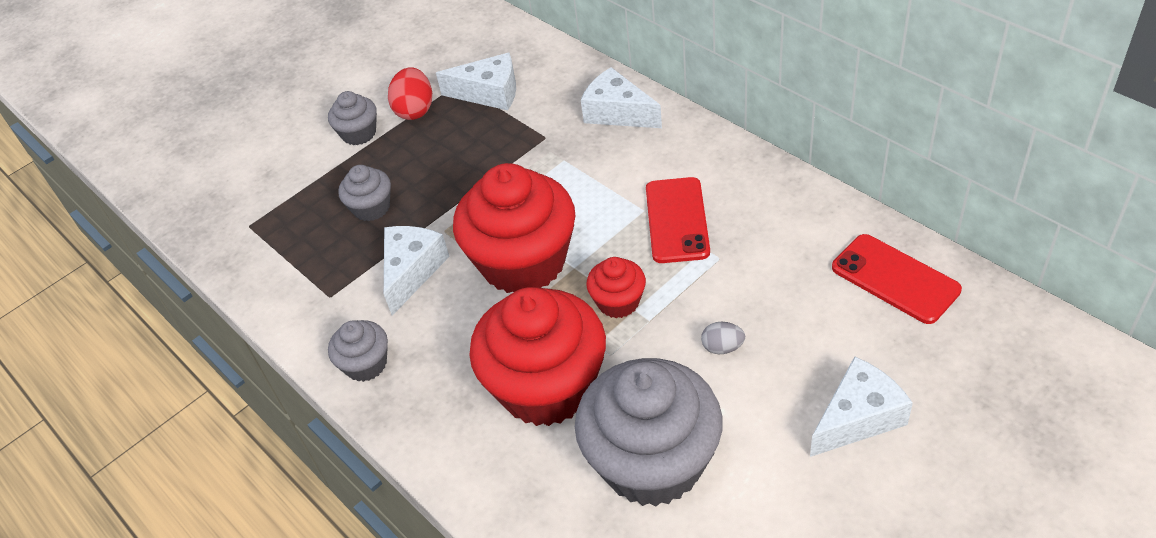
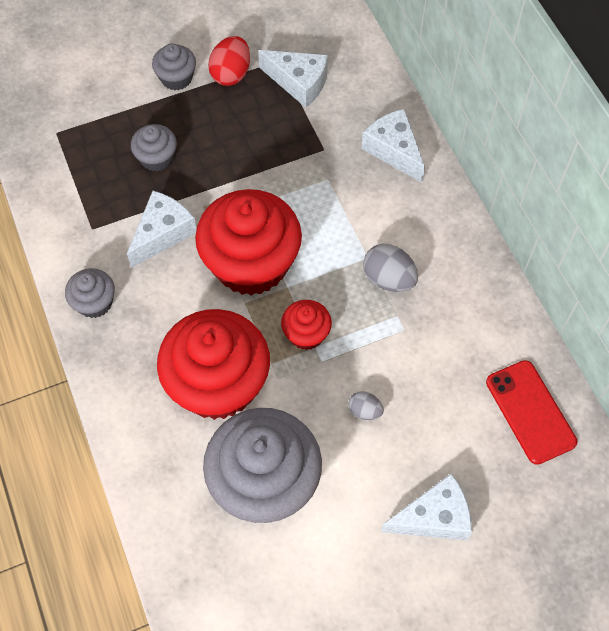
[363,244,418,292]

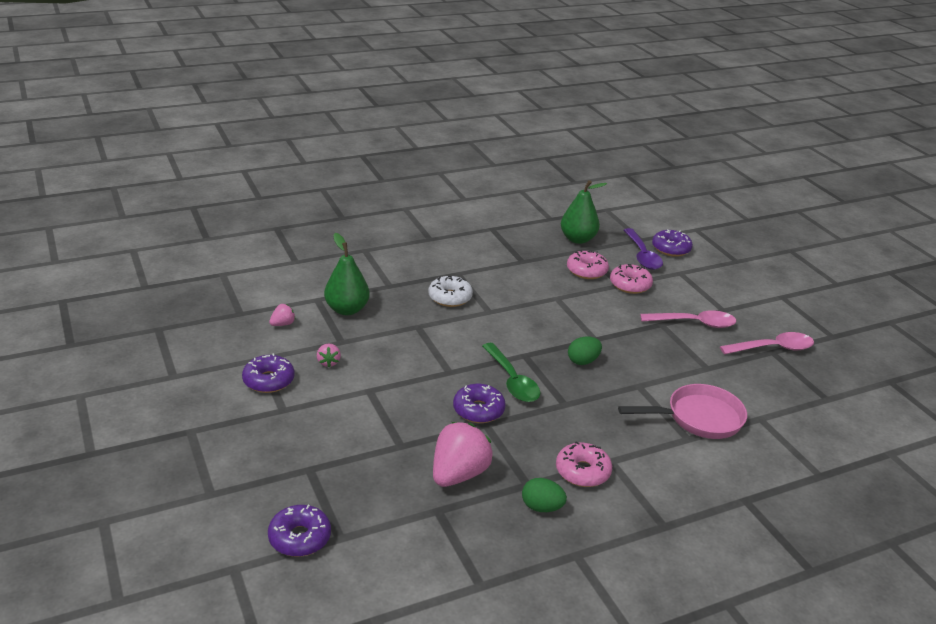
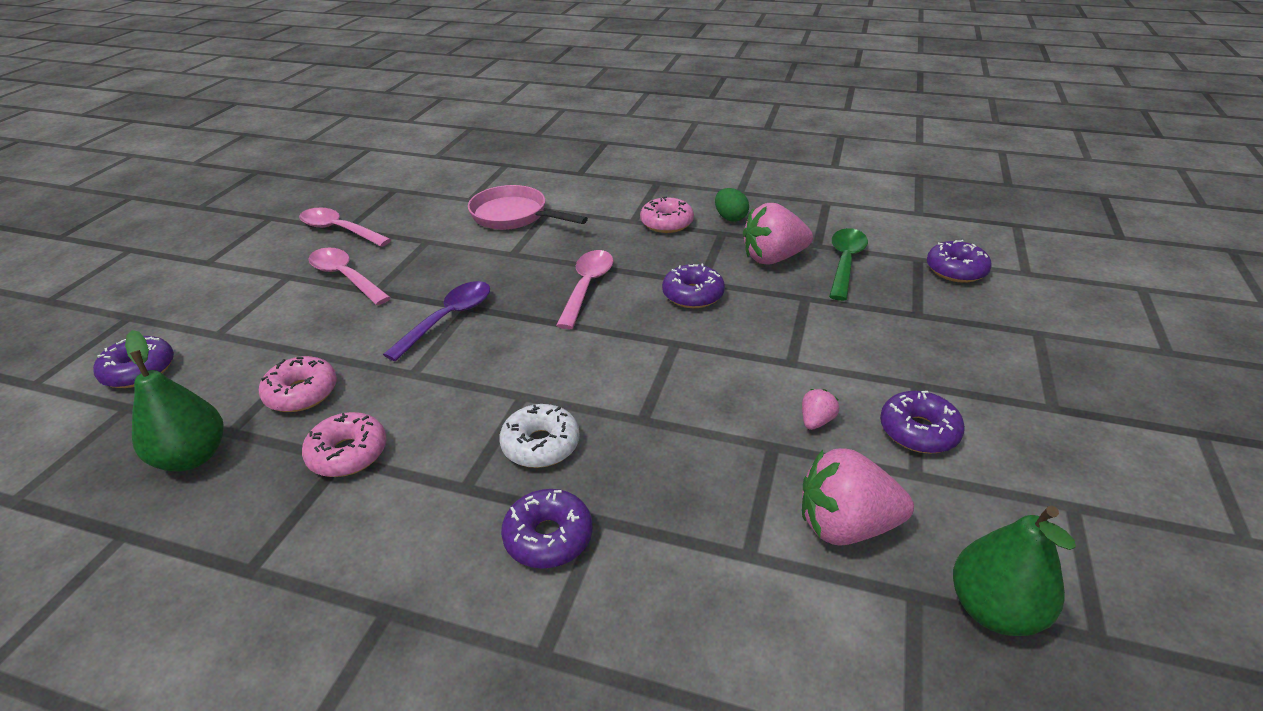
[302,412,387,477]
[383,281,490,361]
[501,489,593,569]
[556,250,613,329]
[802,448,914,546]
[829,228,868,301]
[953,505,1076,636]
[568,336,602,365] (first image)

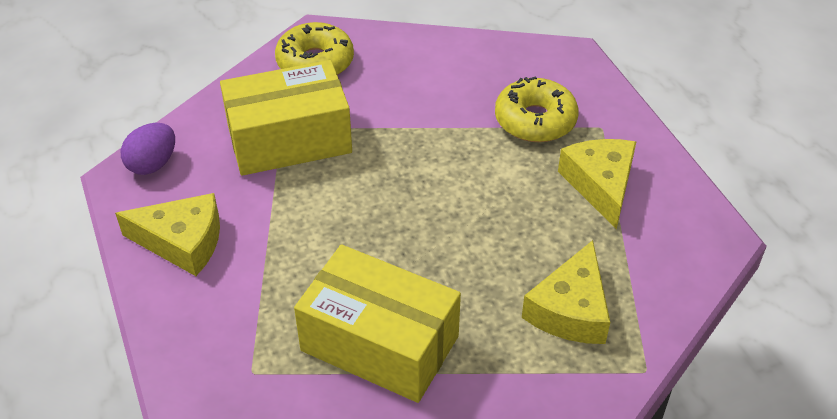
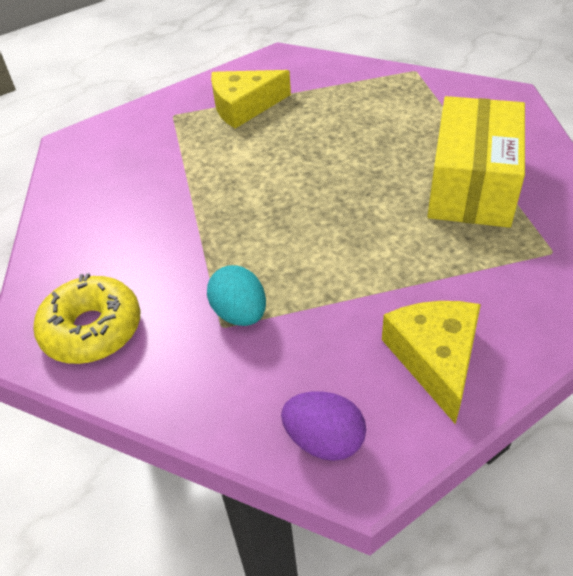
[207,265,266,326]
[495,76,579,142] (first image)
[522,240,610,344] (first image)

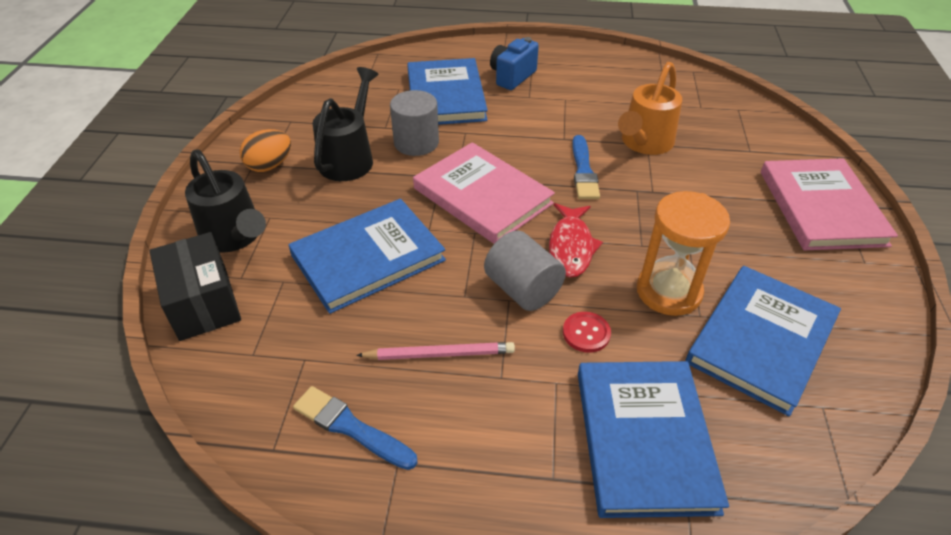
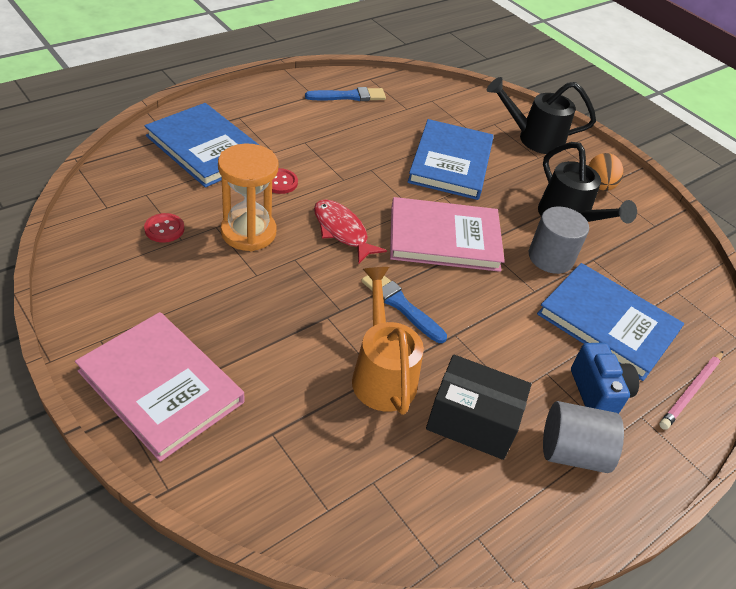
[144,213,184,243]
[426,354,531,460]
[543,401,624,473]
[659,351,723,430]

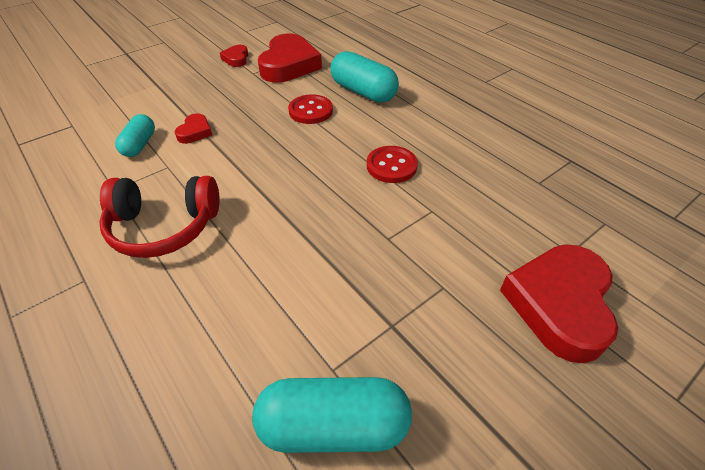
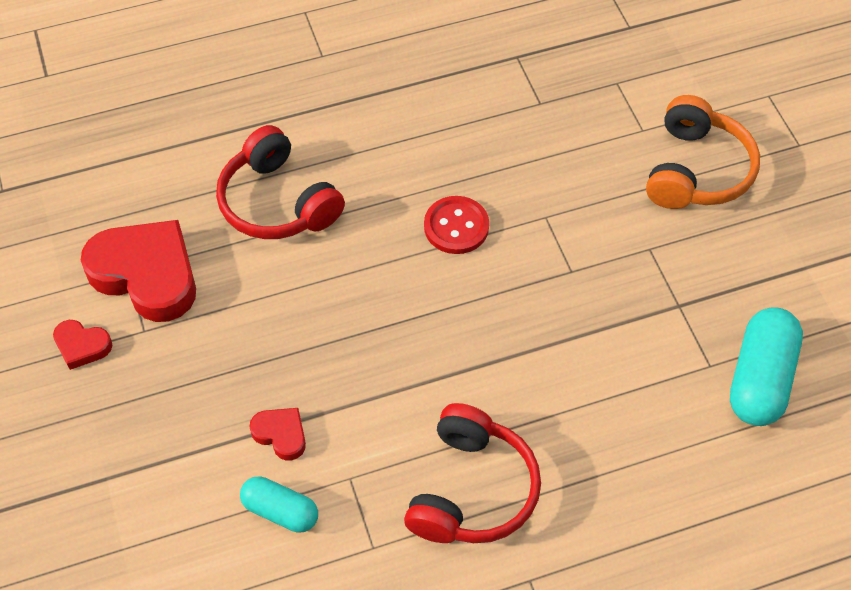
[216,125,345,239]
[646,95,760,209]
[288,94,333,124] (first image)

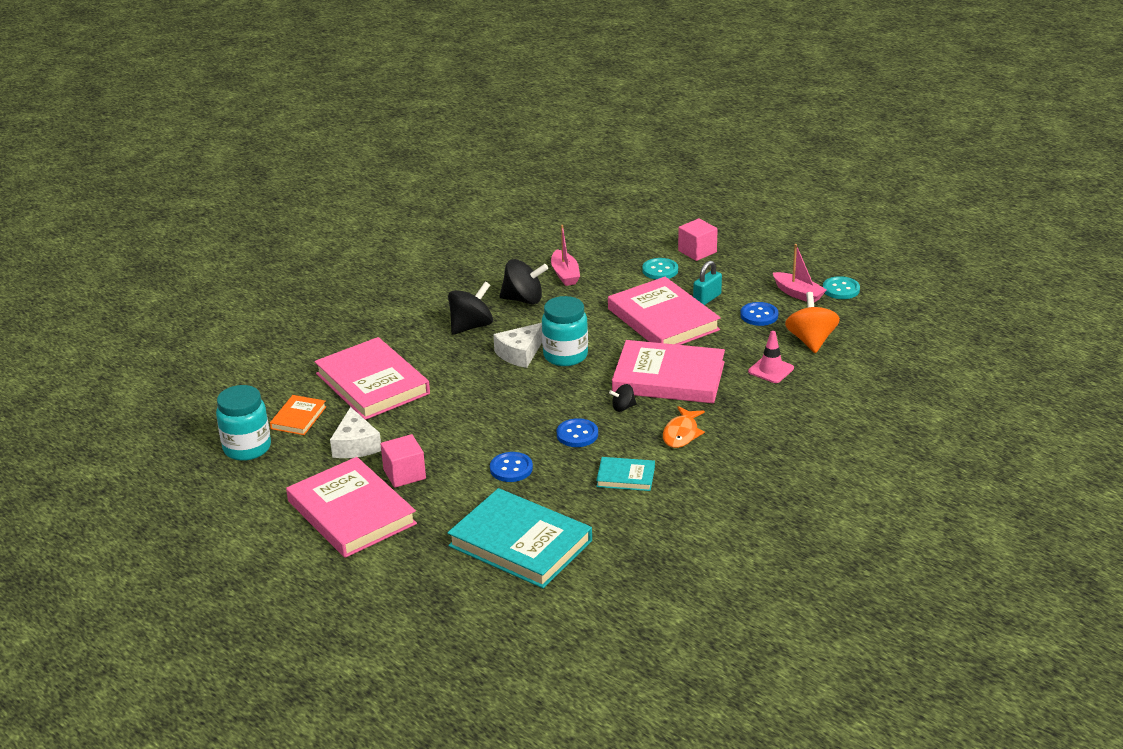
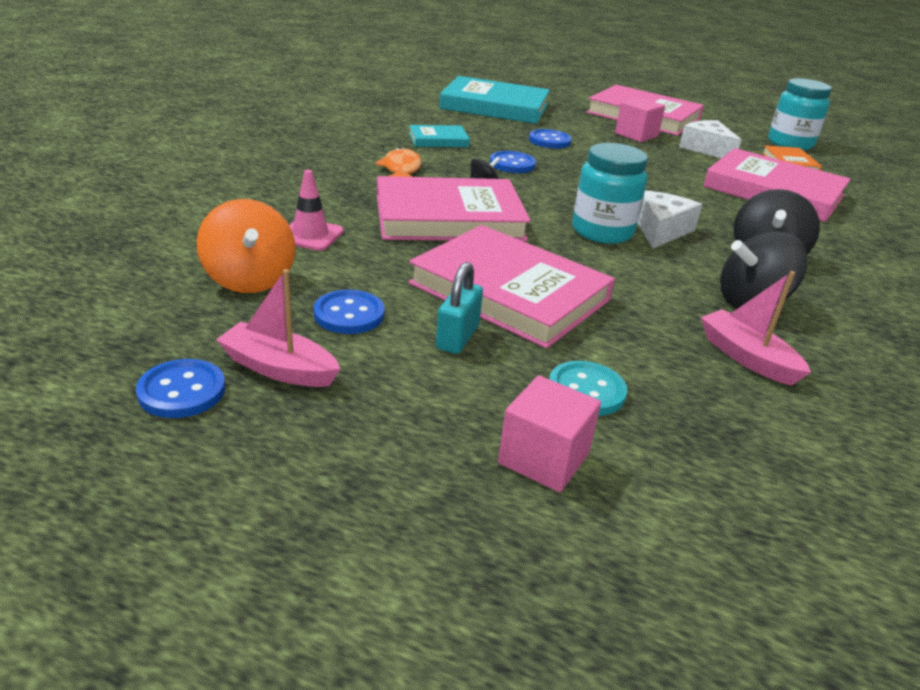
[136,359,226,418]

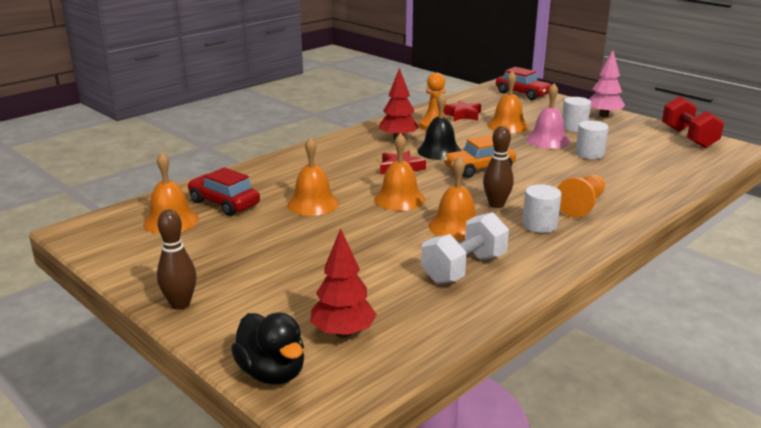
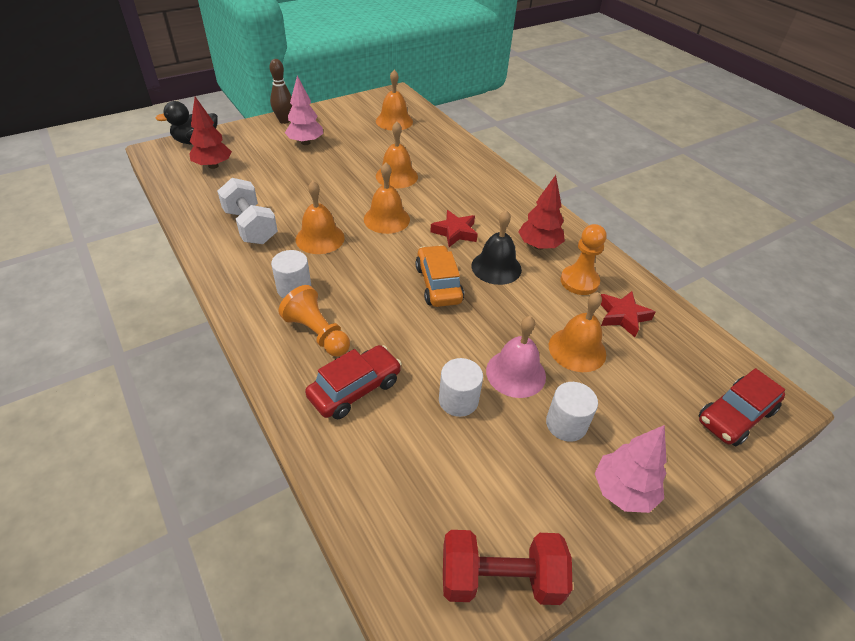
[285,76,323,145]
[305,345,402,420]
[483,126,514,208] (first image)

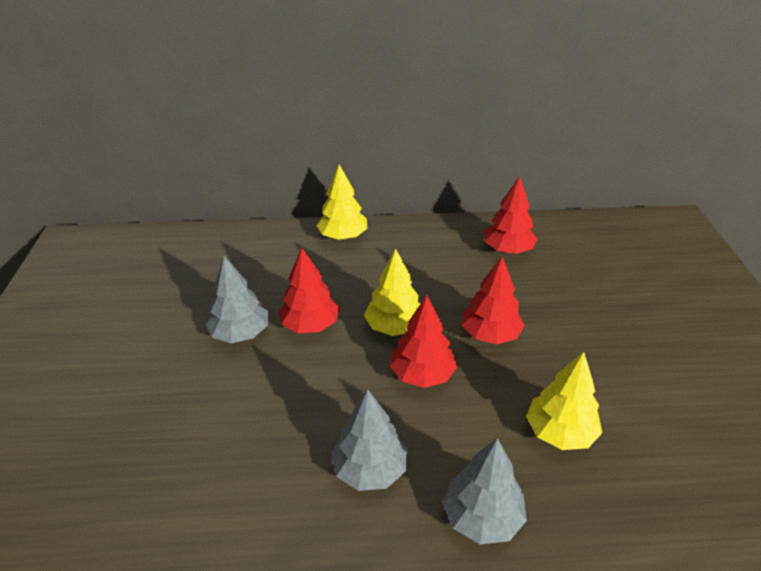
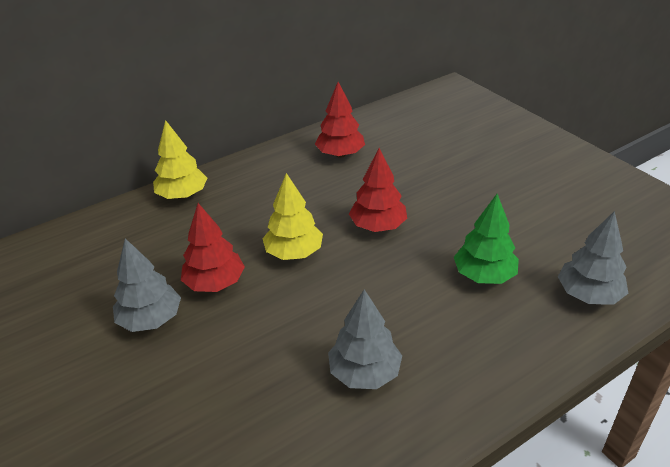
[454,194,519,284]
[558,211,629,304]
[390,295,457,388] (first image)

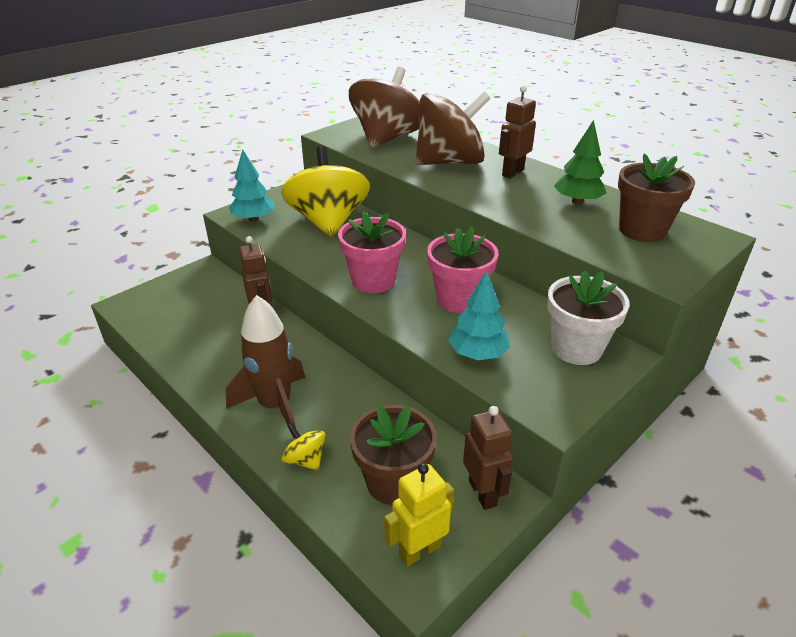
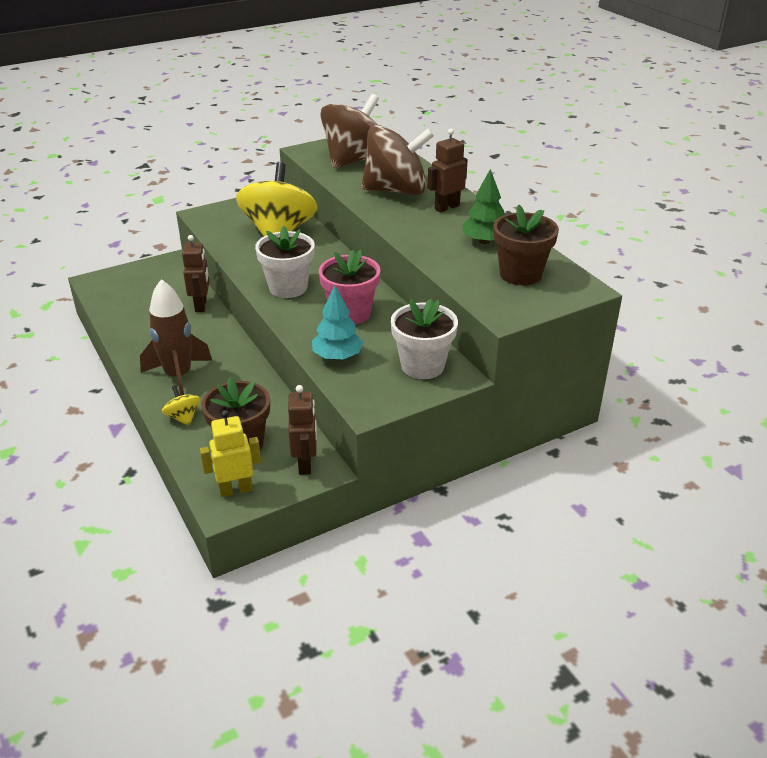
[255,226,315,298]
[229,150,274,222] (first image)

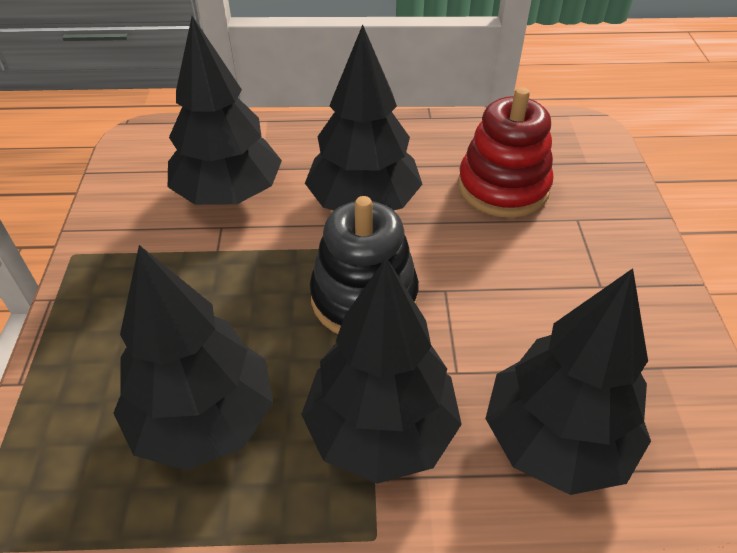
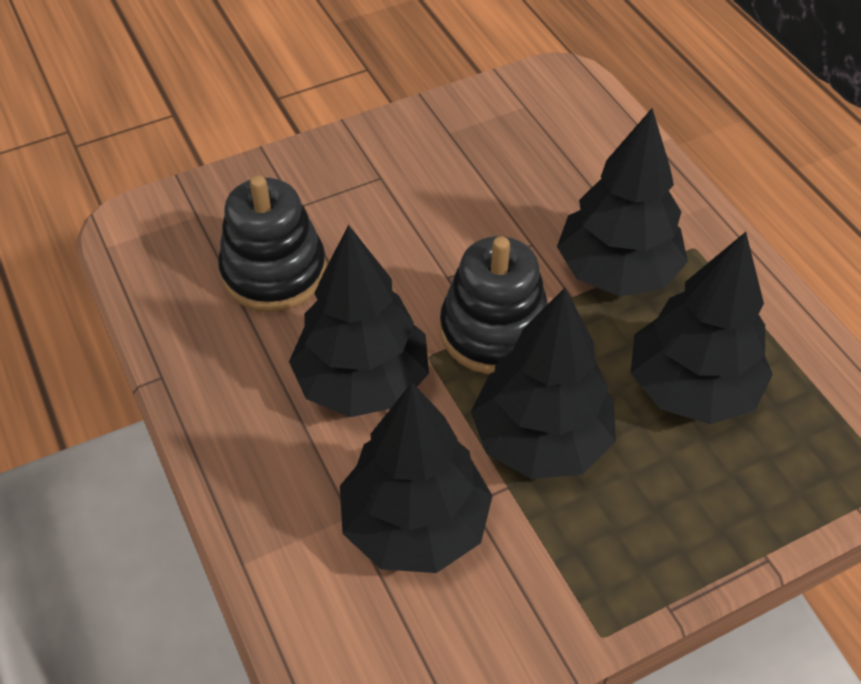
[218,175,326,312]
[471,288,616,479]

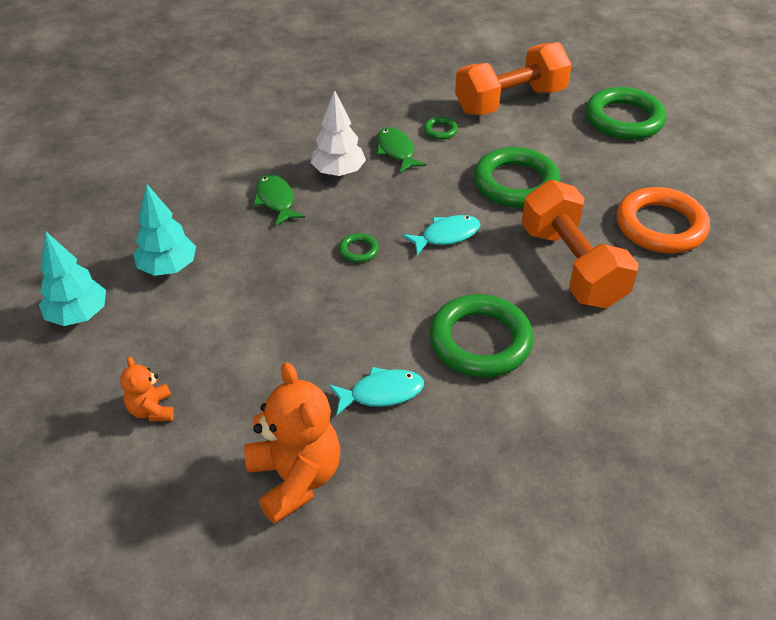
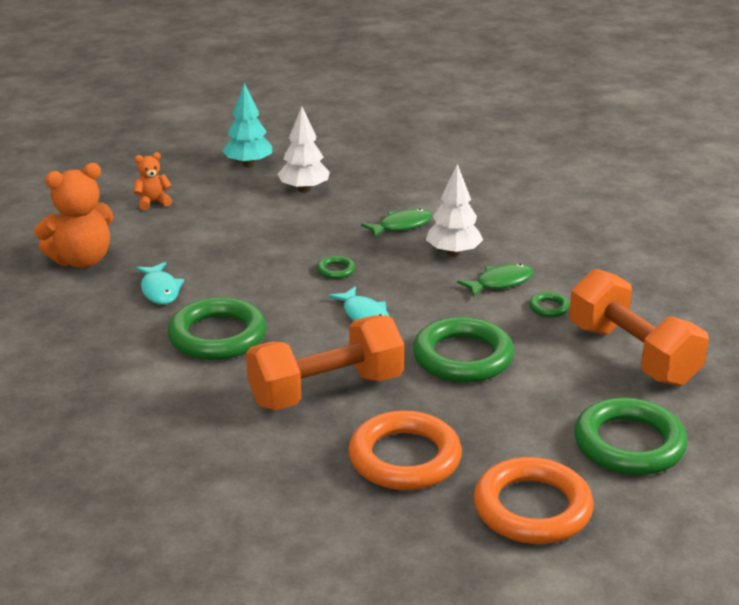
[278,106,330,193]
[474,457,594,544]

